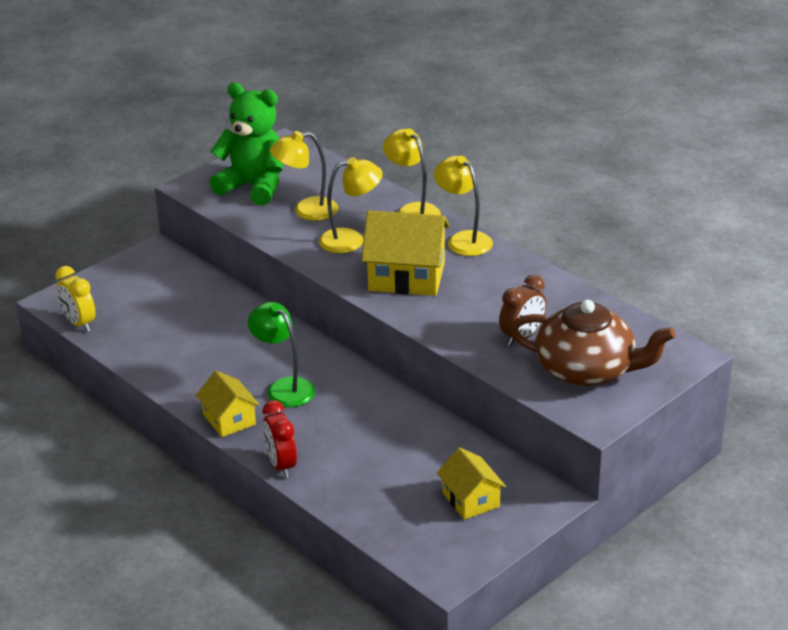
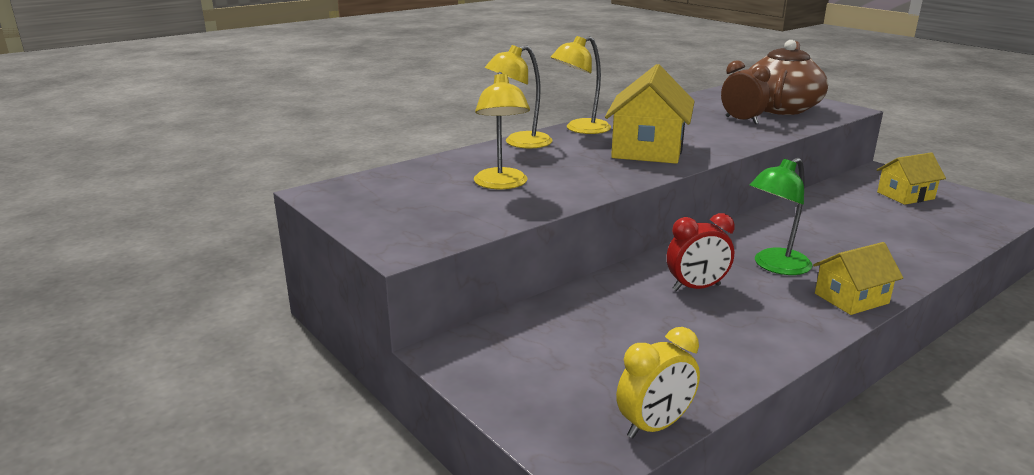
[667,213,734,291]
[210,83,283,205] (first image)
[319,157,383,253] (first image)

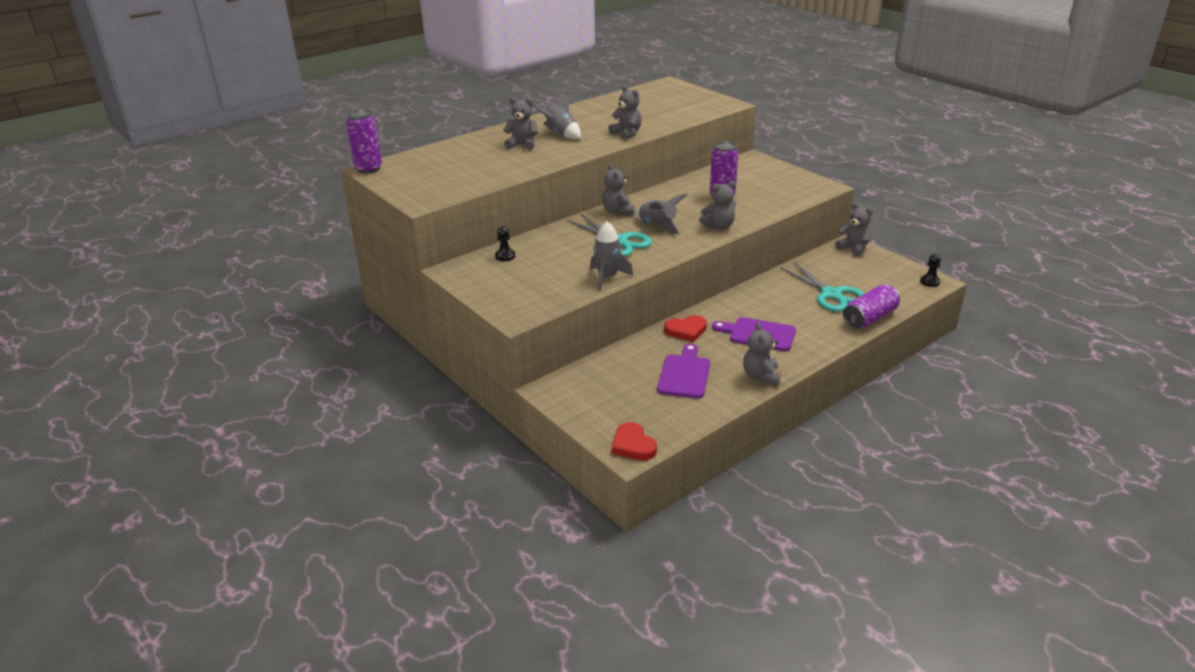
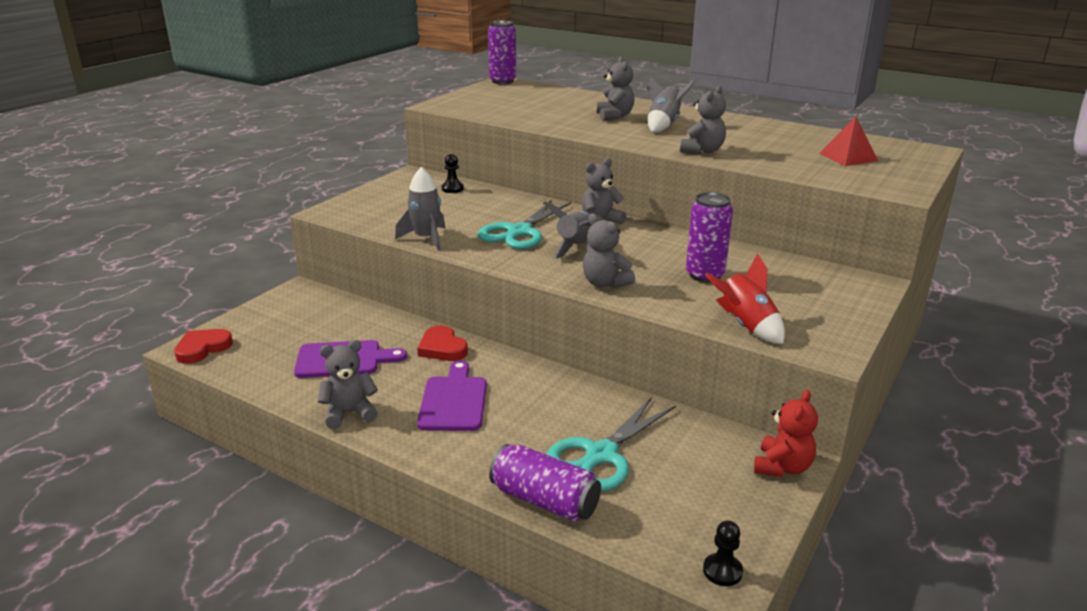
[705,253,785,344]
[754,390,818,477]
[819,116,878,166]

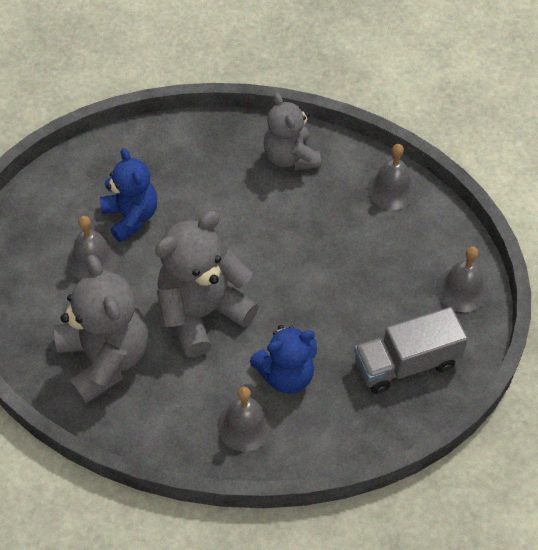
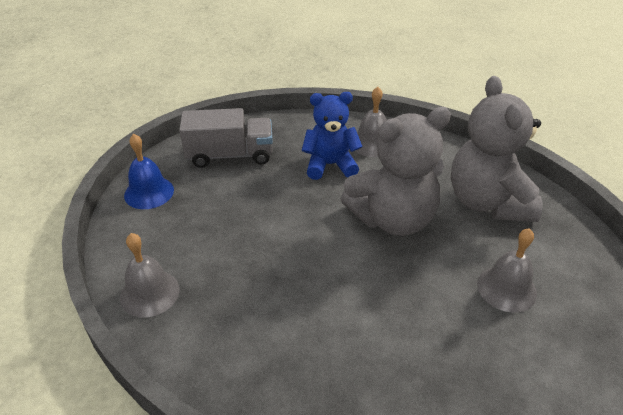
[124,134,174,209]
[100,148,157,242] (first image)
[263,93,321,170] (first image)

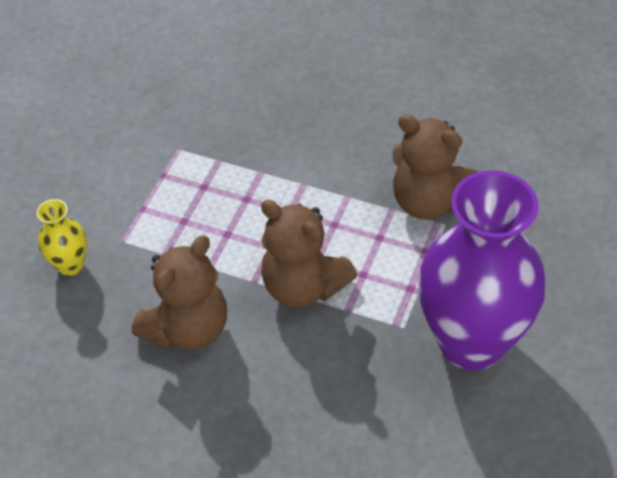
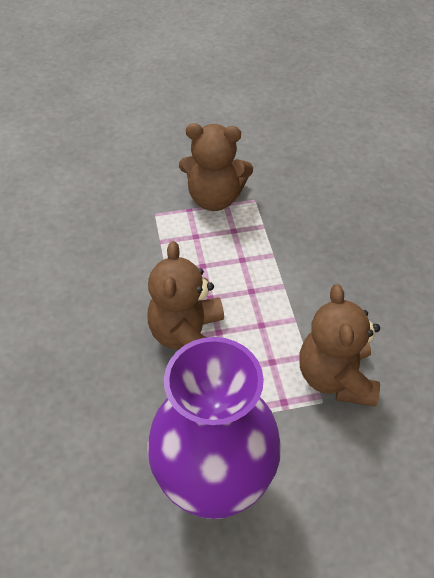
[179,123,253,211]
[37,199,87,276] (first image)

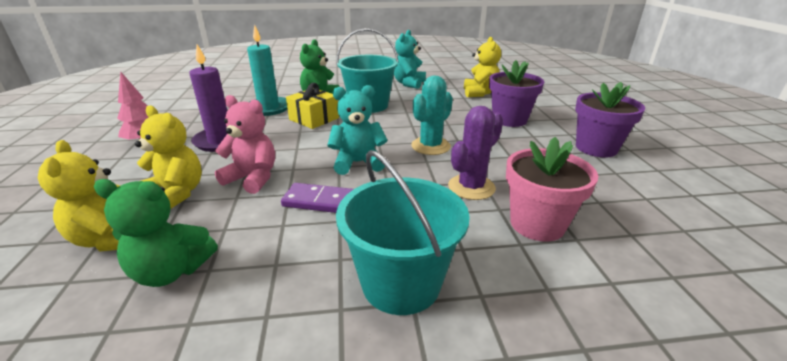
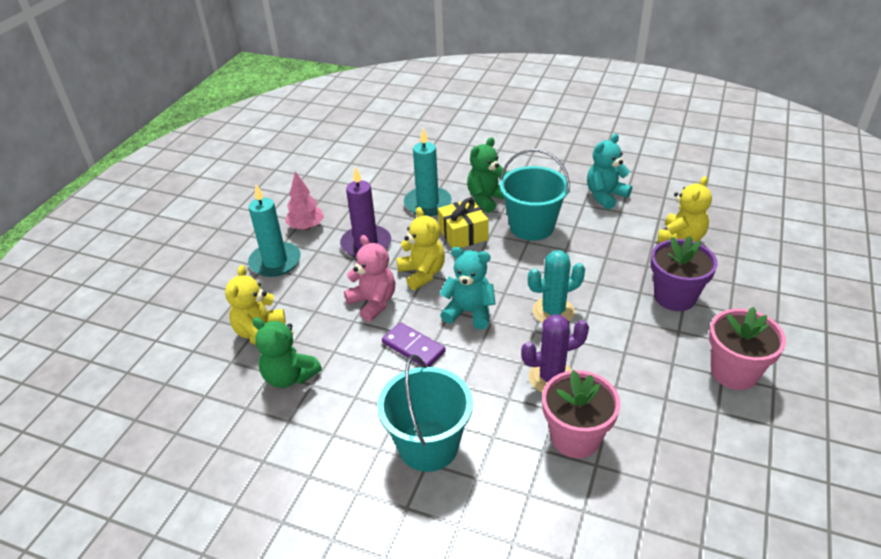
[248,184,301,277]
[397,207,445,290]
[709,307,786,390]

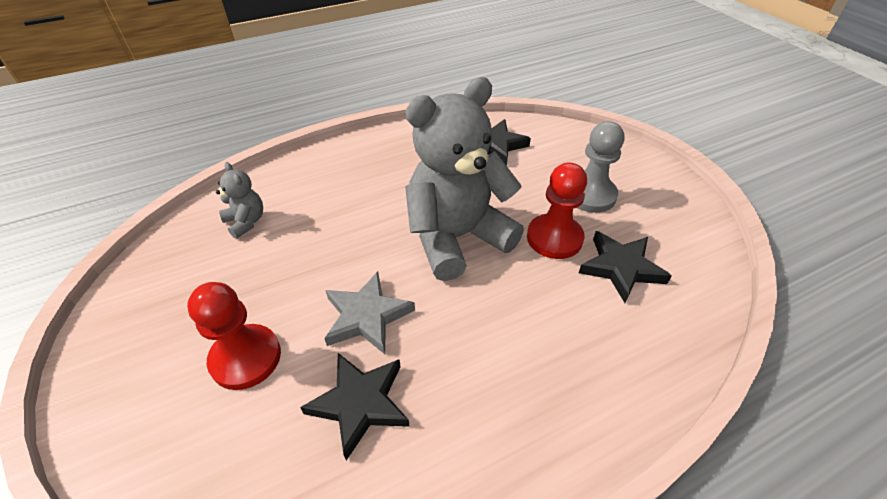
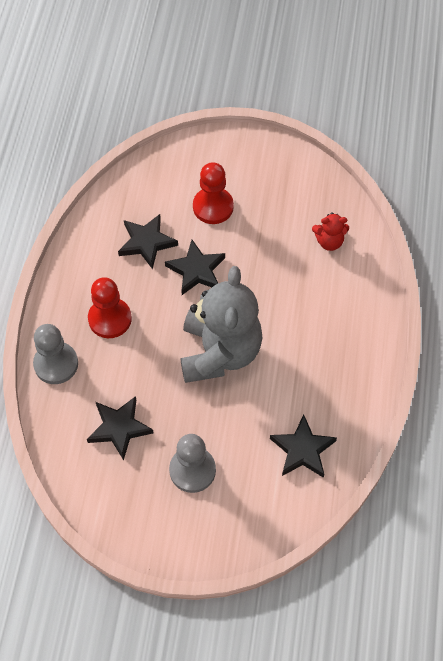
[33,324,78,384]
[88,277,132,338]
[165,240,225,295]
[312,212,349,251]

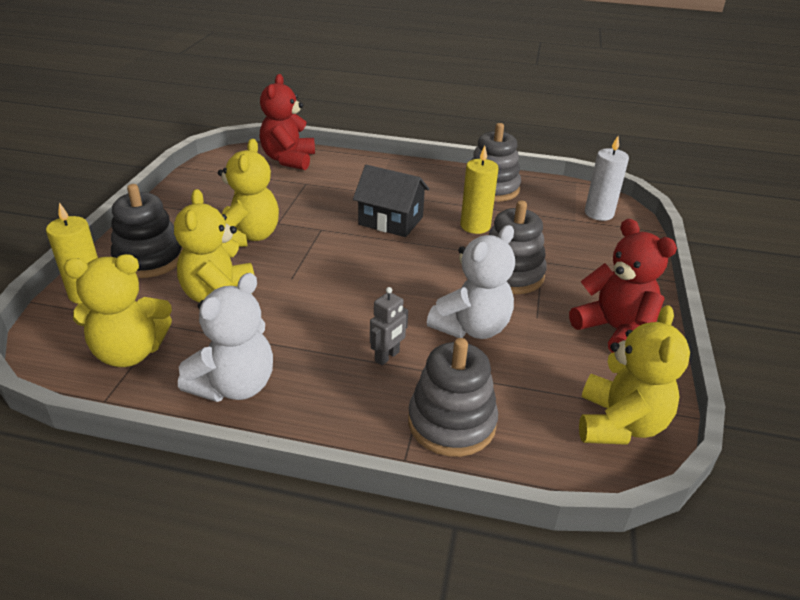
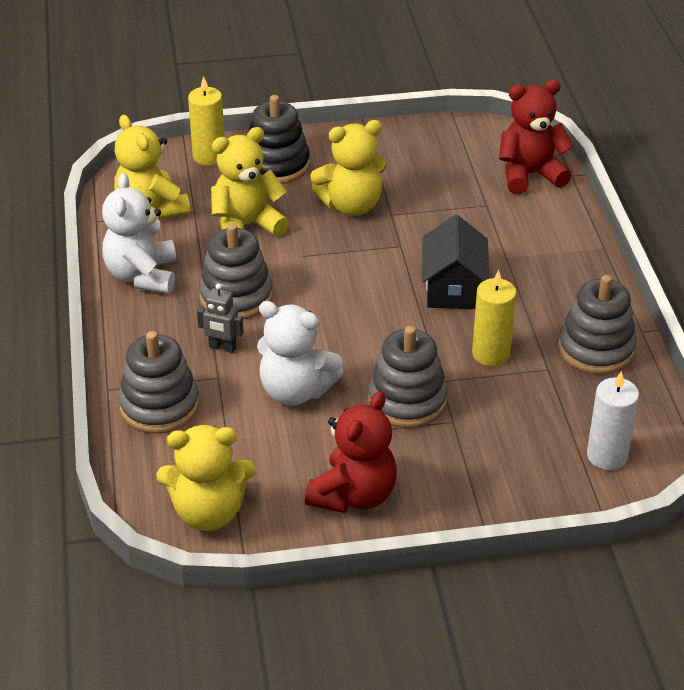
[102,173,176,294]
[199,223,273,319]

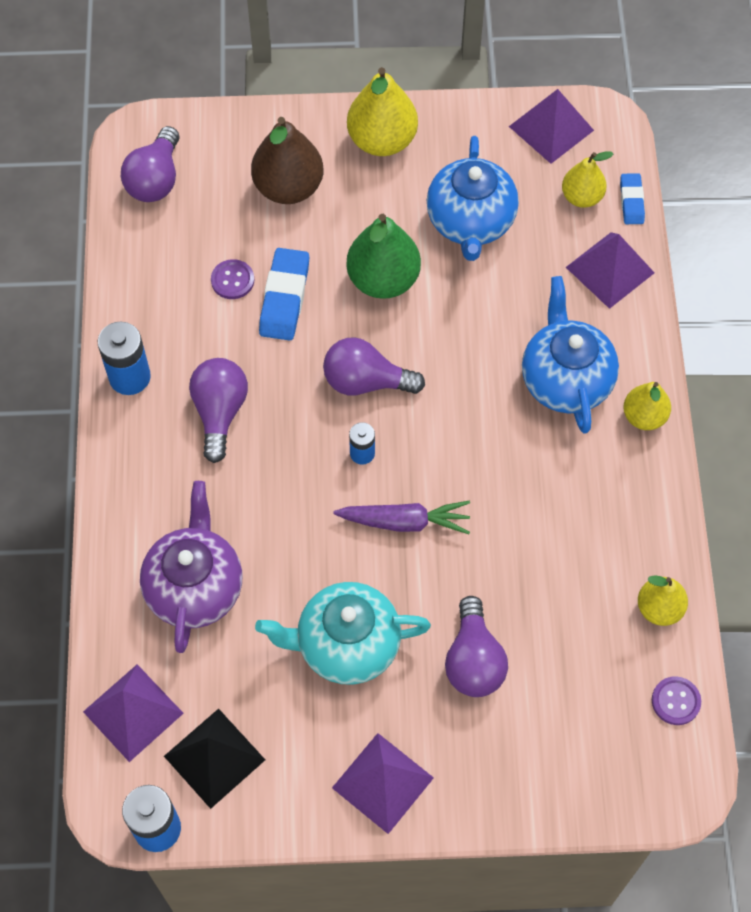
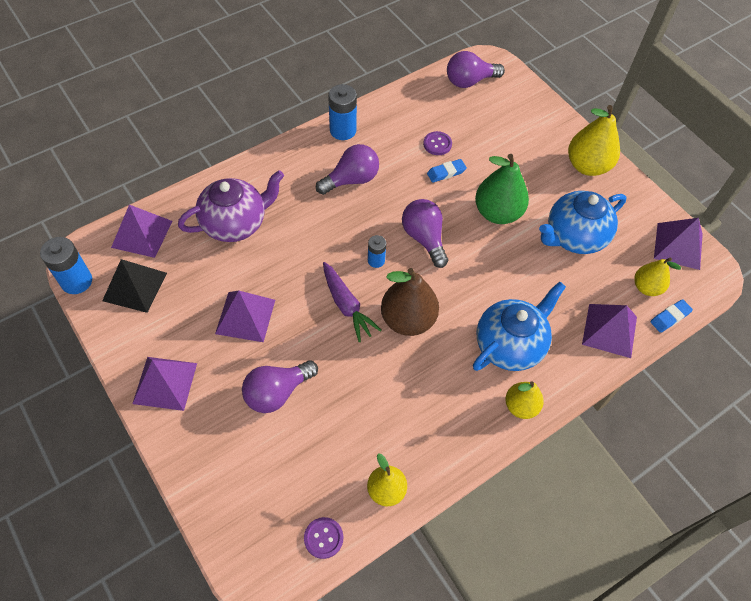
[215,290,275,342]
[381,268,439,336]
[427,159,467,183]

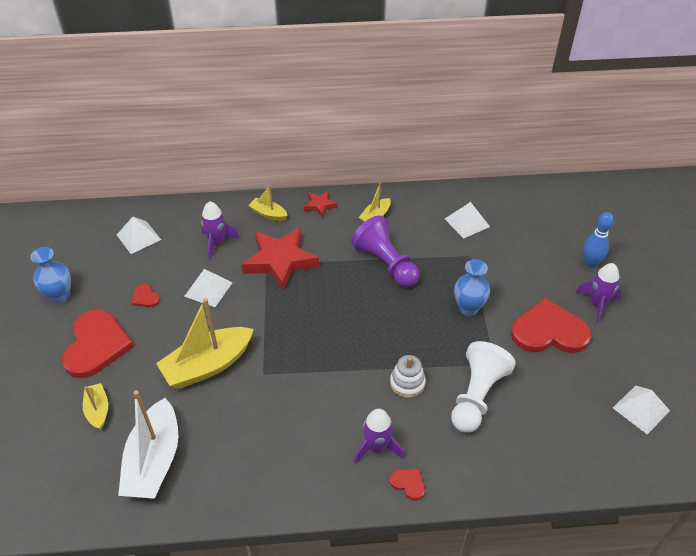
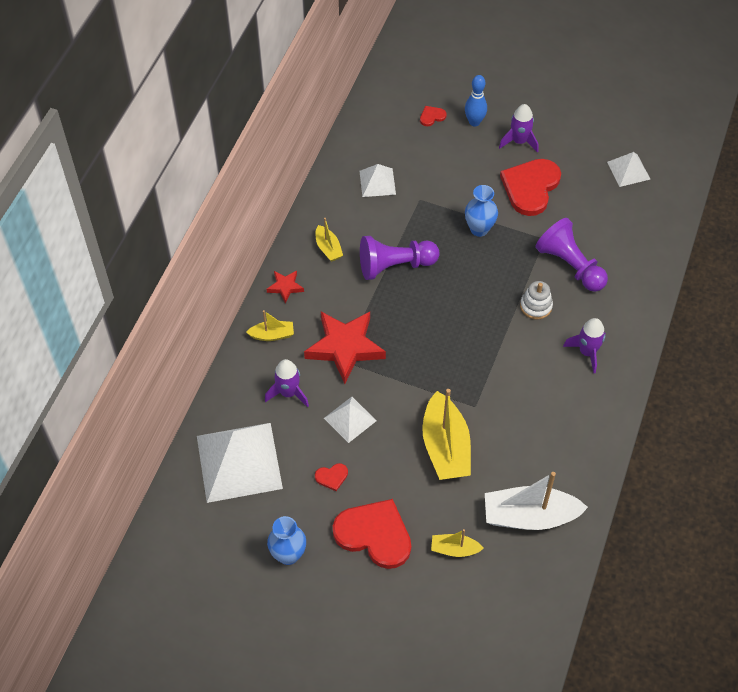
[197,423,283,503]
[246,310,294,341]
[420,106,447,126]
[485,472,588,530]
[535,218,608,292]

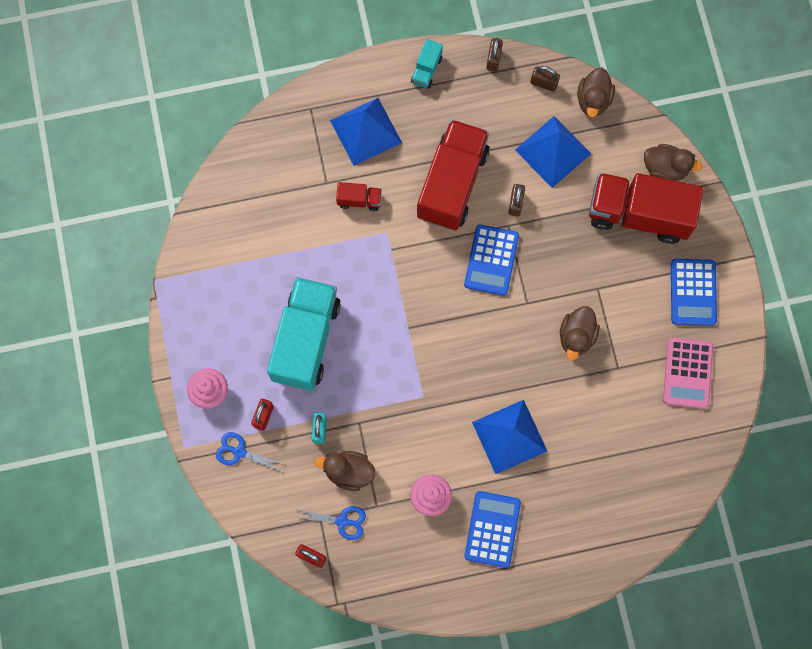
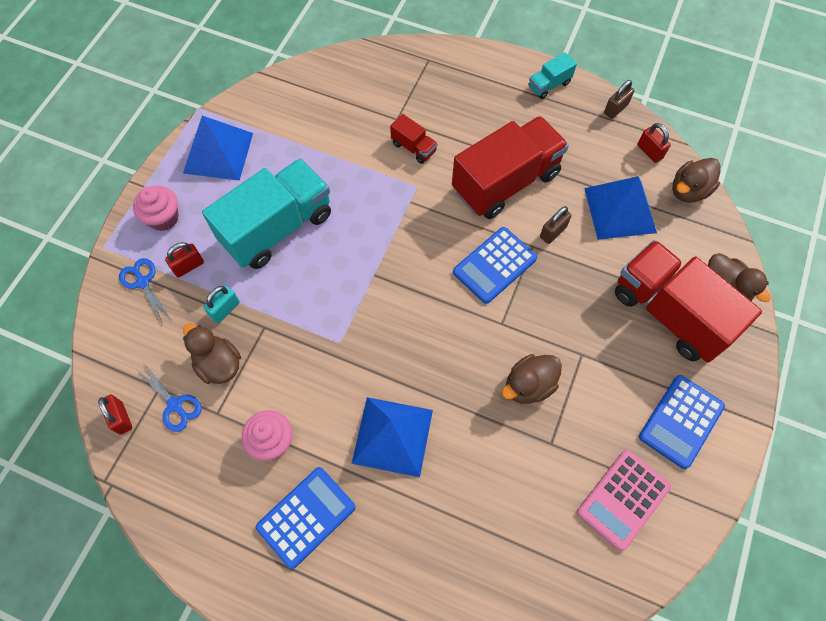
[183,115,253,181]
[637,123,671,163]

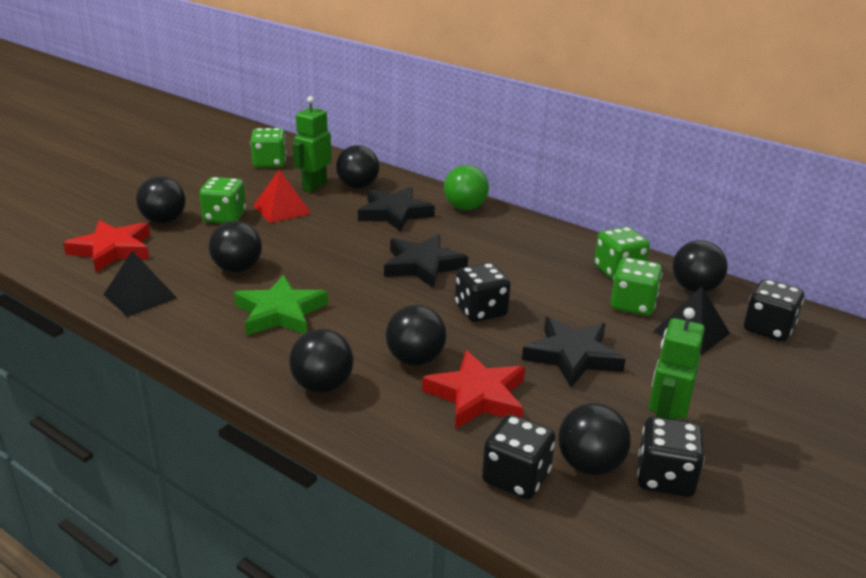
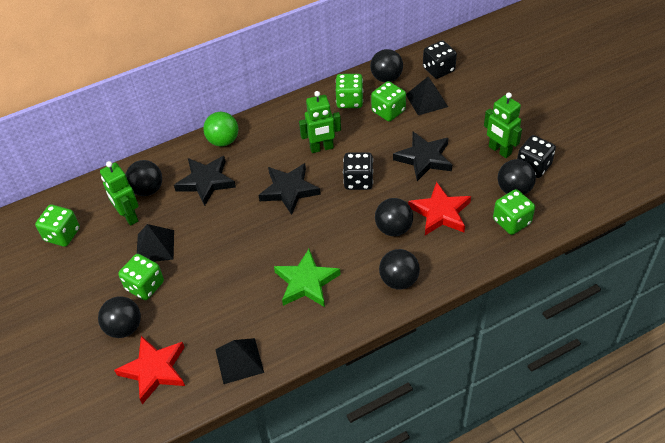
[137,224,174,262]
[299,91,341,153]
[493,189,535,235]
[209,221,262,273] (first image)

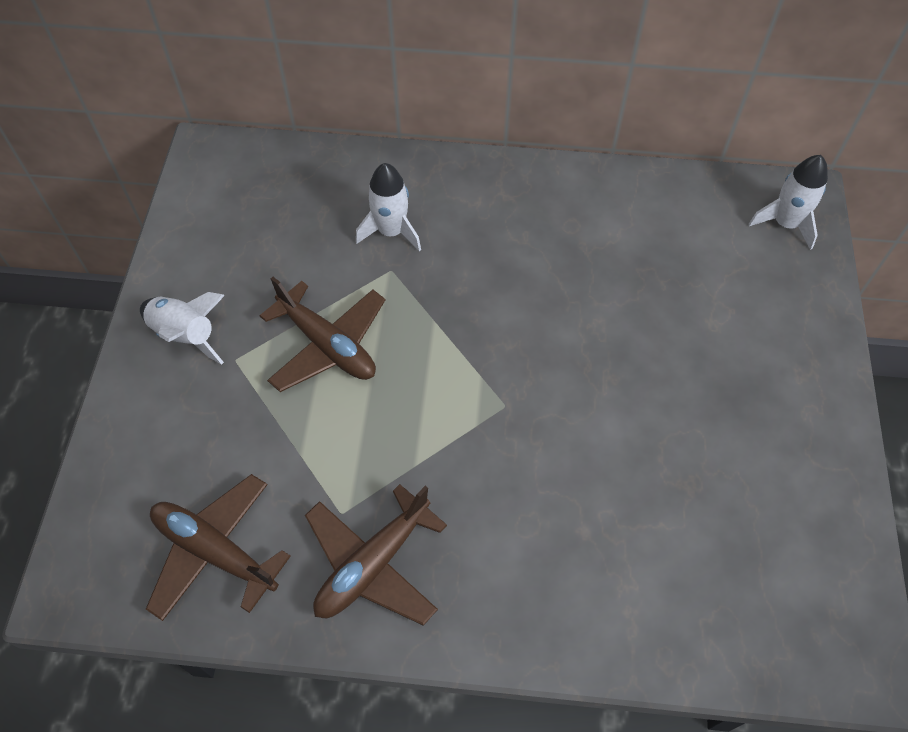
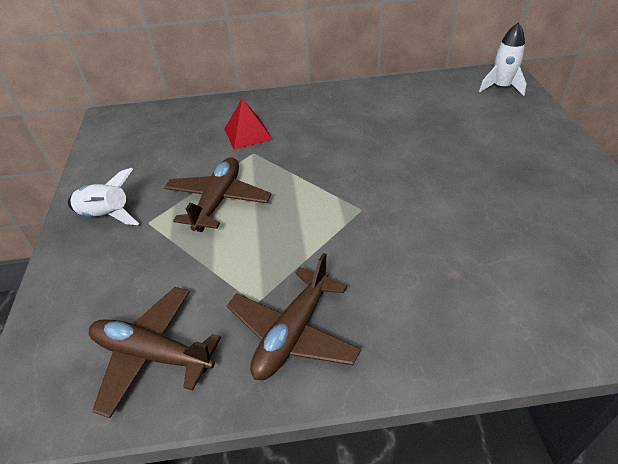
[164,157,271,232]
[224,99,273,150]

